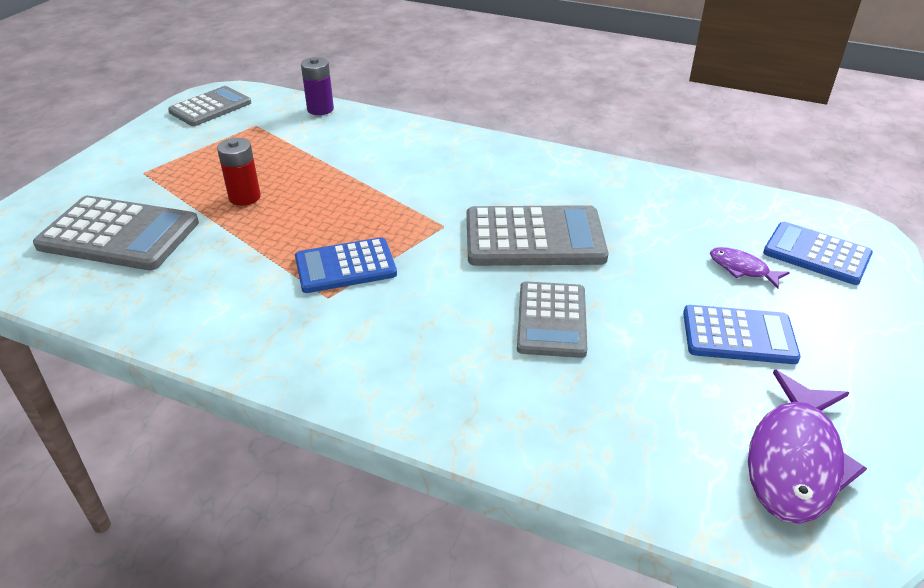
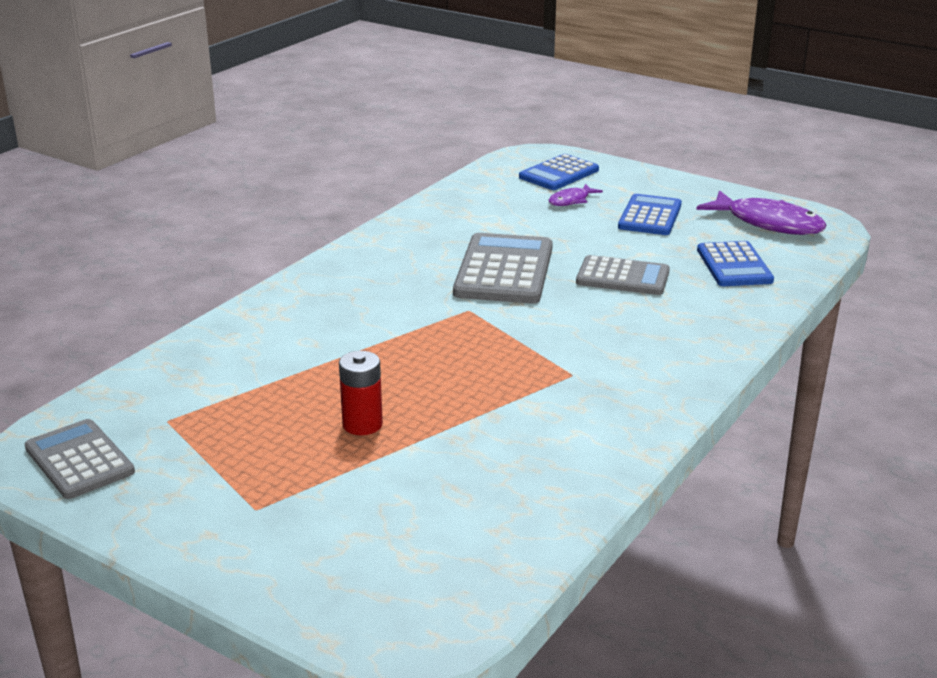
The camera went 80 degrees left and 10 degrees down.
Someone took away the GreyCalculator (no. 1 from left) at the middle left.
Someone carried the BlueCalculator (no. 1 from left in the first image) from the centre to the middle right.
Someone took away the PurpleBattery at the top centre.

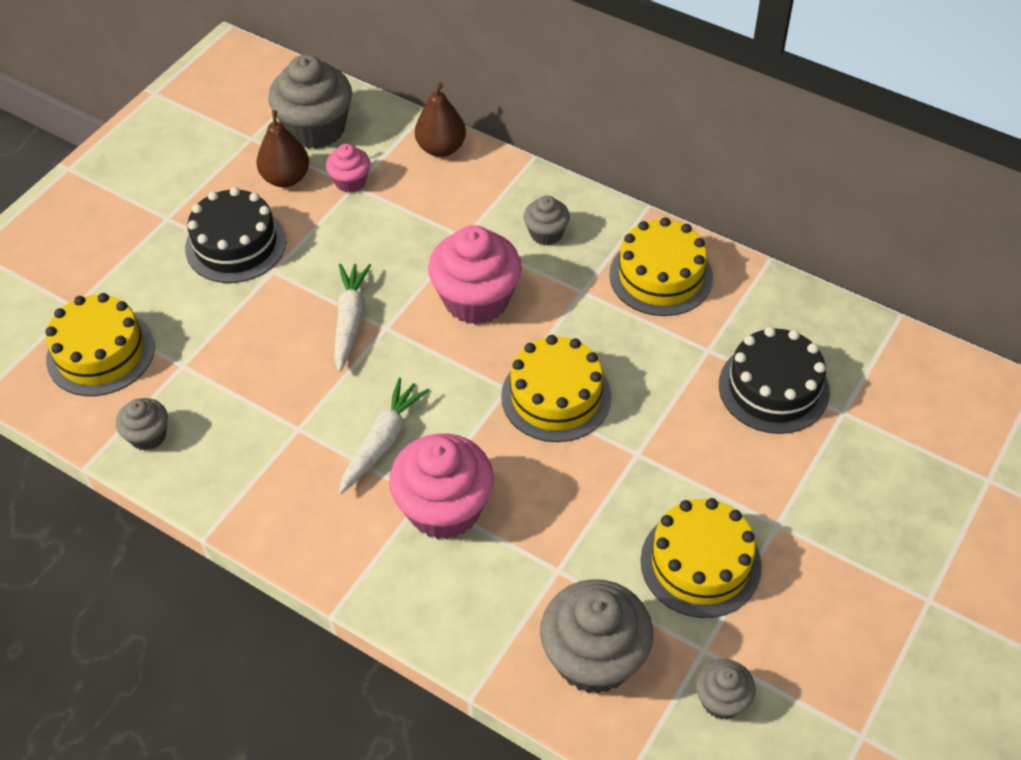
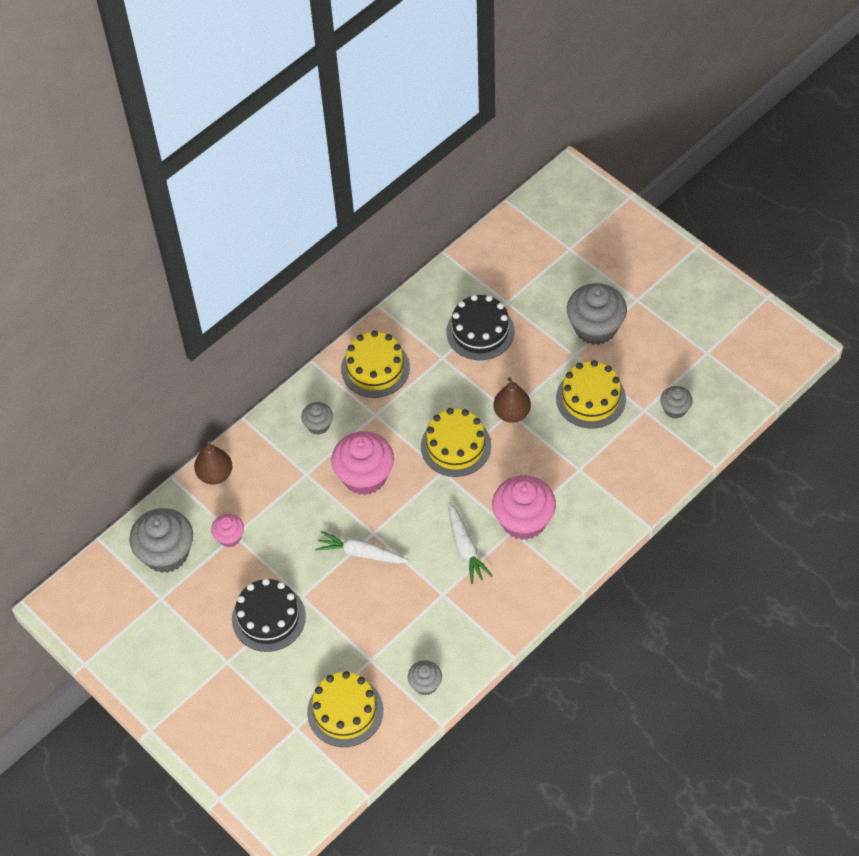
The camera went 75 degrees left and 5 degrees up.
Someone carried the BrownPear (no. 1 from left in the first image) from the top left to the centre.
Someone rotated the WhiteCarrot (no. 2 from left) at the centre by 150 degrees counterclockwise.
Someone carried the GreyCupcake (no. 4 from left) from the bottom centre to the middle right.

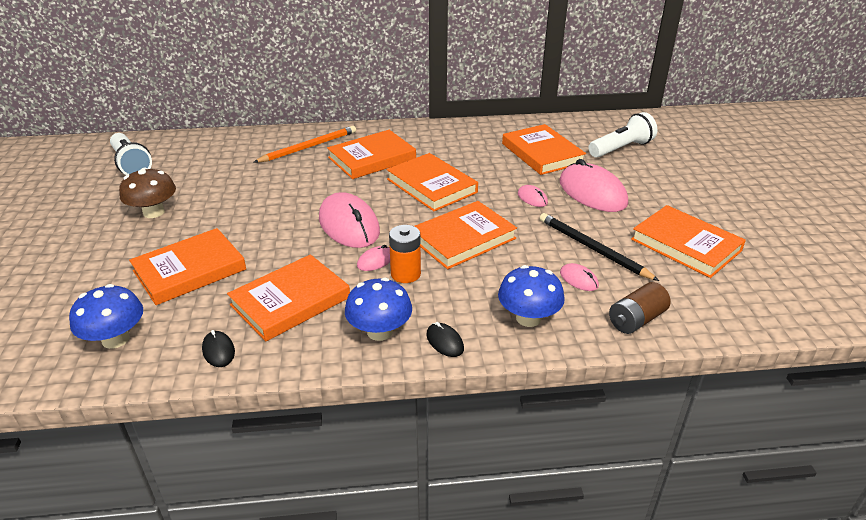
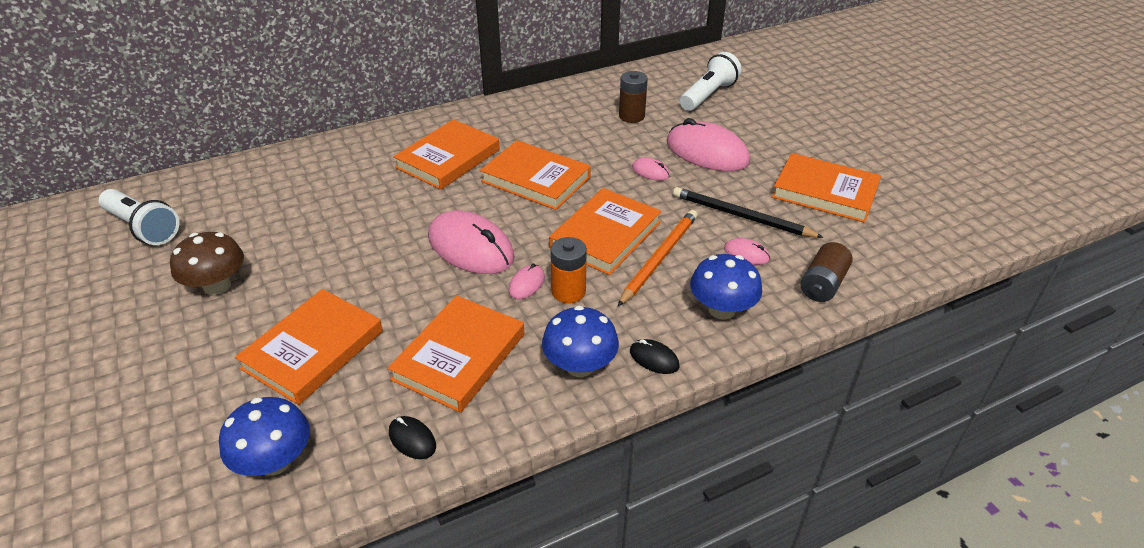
The camera went 20 degrees left and 5 degrees up.
Someone carried the OrangePencil from the top centre to the centre.
Someone swapped the OrangeBook (no. 6 from left) at the top centre for the BrownBattery (no. 1 from left) at the top centre.

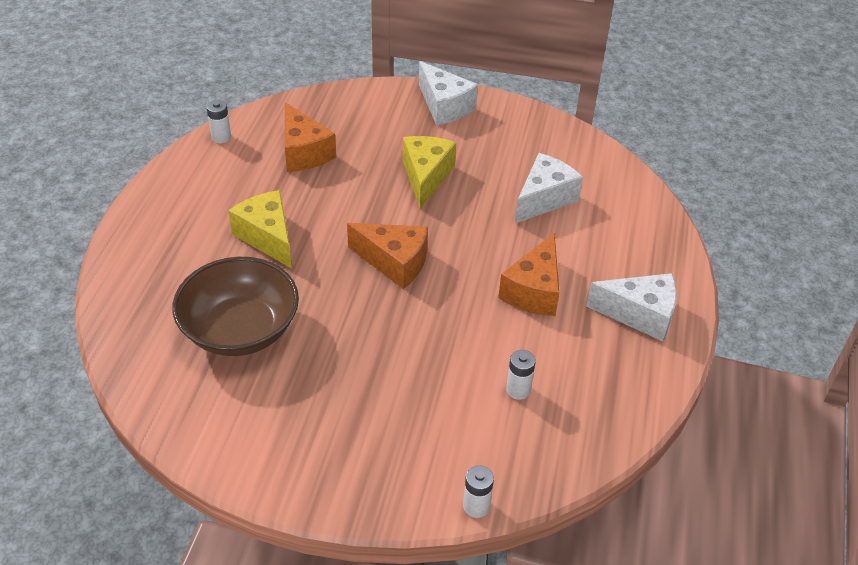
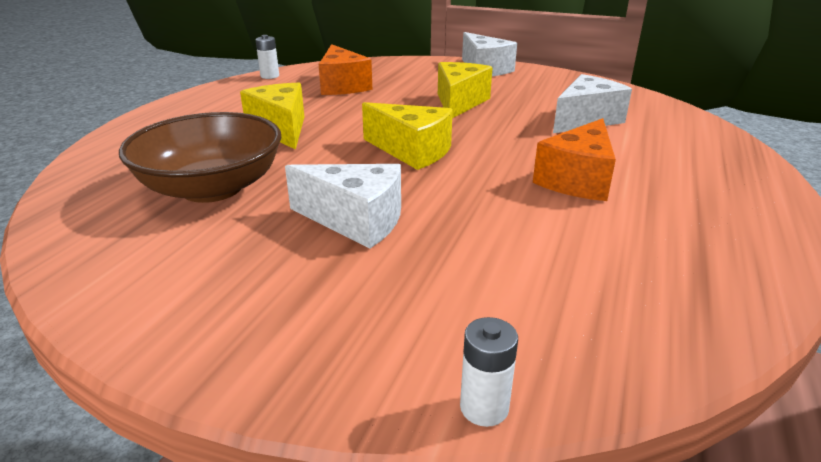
The camera went 10 degrees right and 15 degrees down.
Someone repainted the OrangeCheese (no. 2 from left) at the centre, which became the YellowCheese (no. 2 from left) at the top centre.
Someone took away the WhiteBattery (no. 3 from left) at the centre.
Someone carried the WhiteCheese (no. 3 from left in the first image) from the middle right to the centre.

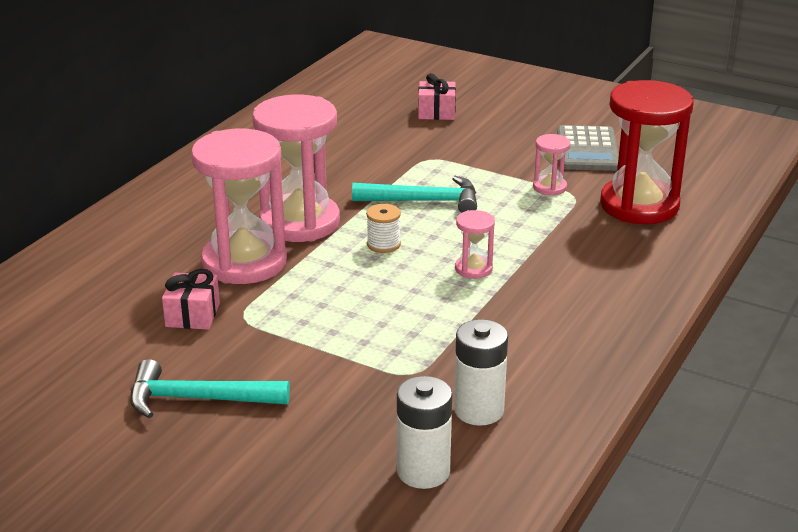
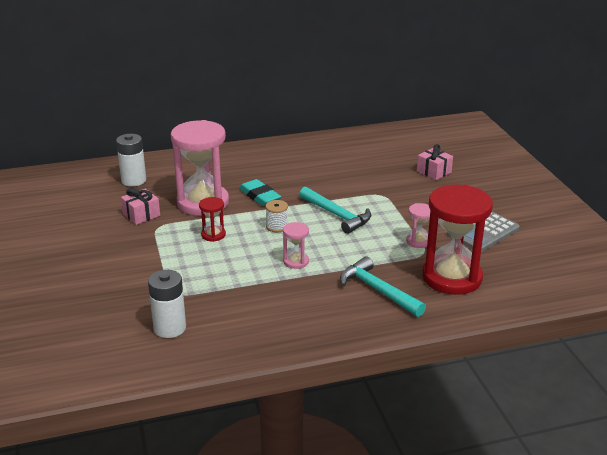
The camera went 45 degrees right and 0 degrees up.
Someone carried the TurquoiseHammer (no. 1 from left in the first image) from the bottom left to the centre.
Someone swapped the PinkHourglass (no. 2 from left) at the top centre for the TurquoiseEraser at the centre.
Someone carried the WhiteBattery (no. 1 from left) from the bottom centre to the middle left.
Someone put down the RedHourglass (no. 1 from left) at the centre.

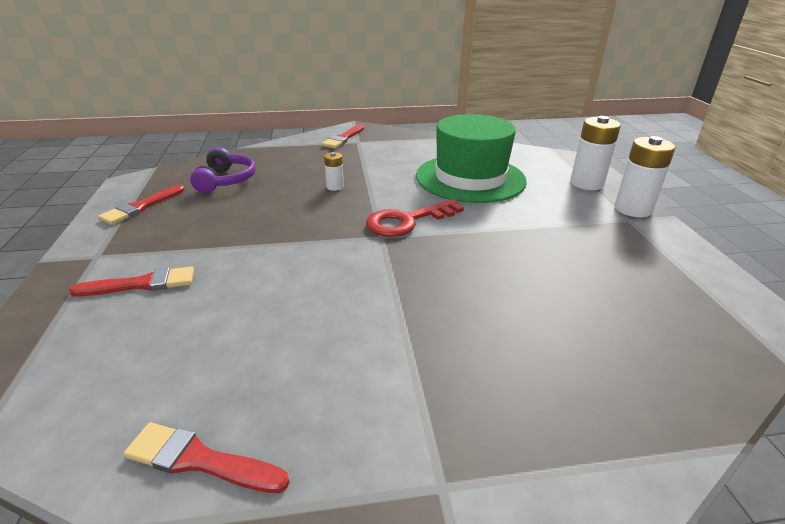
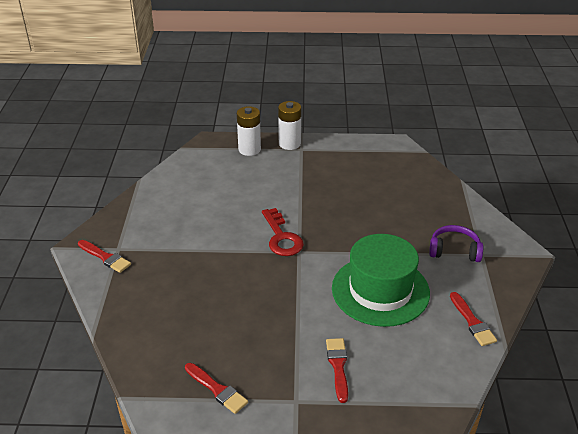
The camera went 80 degrees left and 5 degrees up.
Someone rotated the RedBrush (no. 3 from left in the first image) at the bottom left by 45 degrees counterclockwise.
Someone carried the PurpleHeadphones from the top left to the middle right.
Someone took away the WhiteBattery (no. 1 from left) at the top centre.
Someone carried the GreenHat from the top centre to the centre.

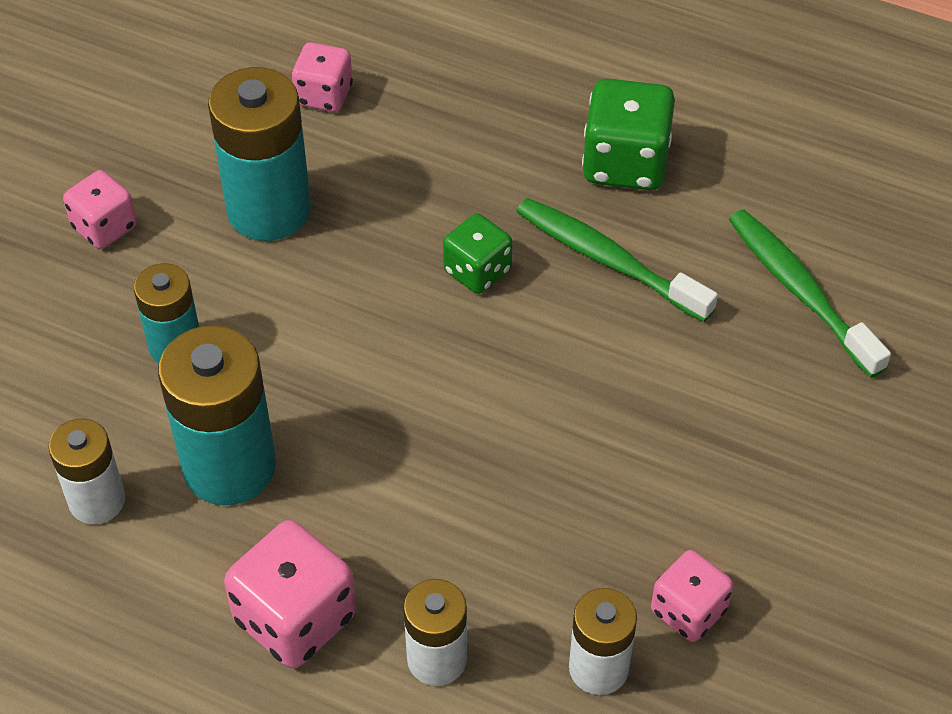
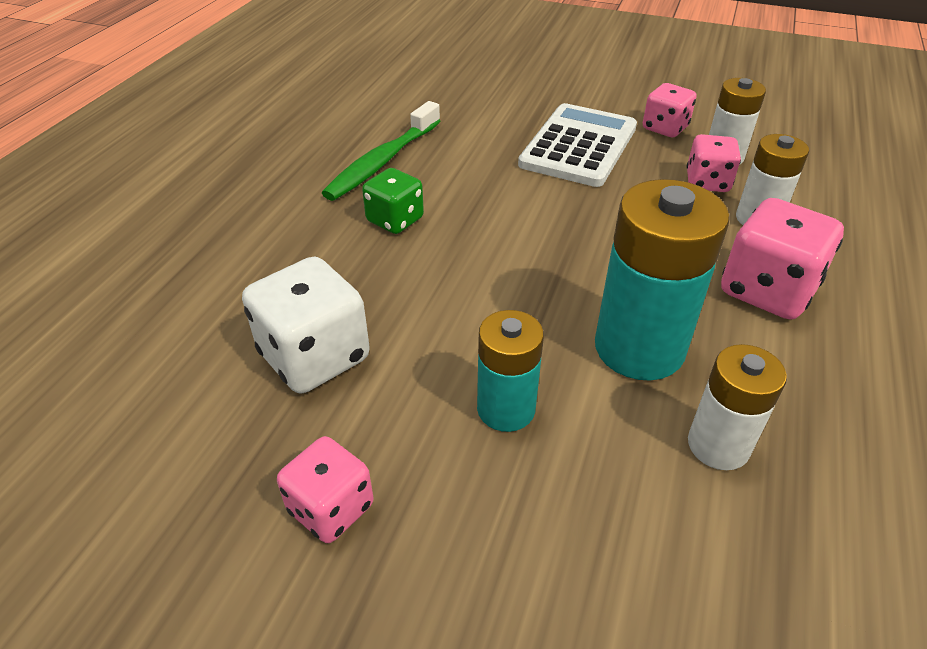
The camera went 95 degrees left and 10 degrees down.
Someone swapped the TurquoiseBattery (no. 3 from left) at the top left for the WhiteDice at the middle left.
Someone carried the PinkDice (no. 3 from left) from the top centre to the top right.
Someone took away the GreenDice (no. 2 from left) at the top centre.
Someone took away the GreenToothbrush (no. 2 from left) at the middle right.
Someone put down the WhiteCalculator at the top centre.

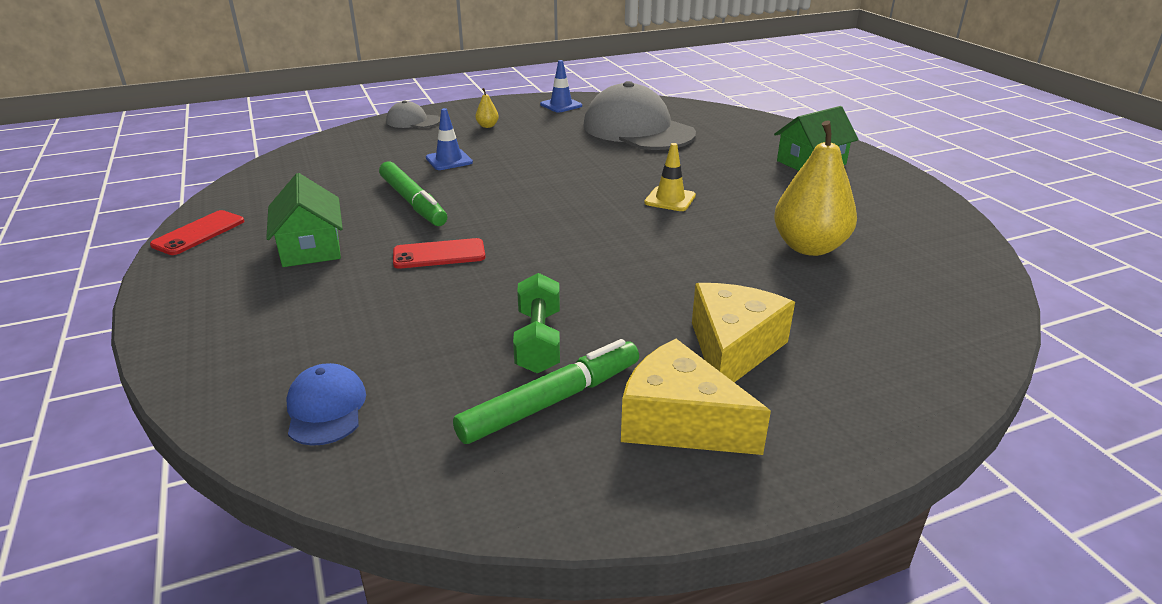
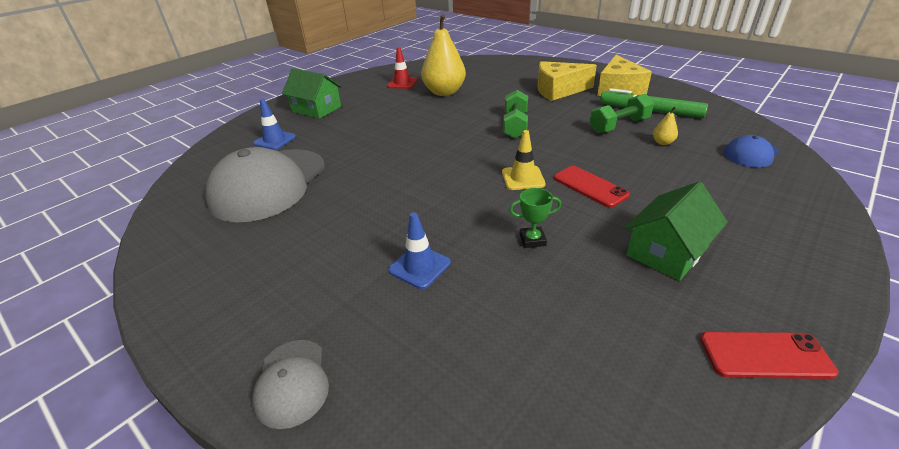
The camera went 115 degrees left and 5 degrees up.
Someone swapped the GreenMarker (no. 1 from left) at the top centre for the GreenTrophy at the centre.
Someone carried the YellowPear (no. 1 from left in the first image) from the top centre to the top right.
Someone carried the BlueTrafficCone (no. 2 from left in the first image) from the top centre to the top left.
Someone carried the YellowTrafficCone from the top centre to the centre.
Someone put down the RedTrafficCone at the top centre.
Someone put down the GreenDumbbell (no. 1 from left) at the top centre.

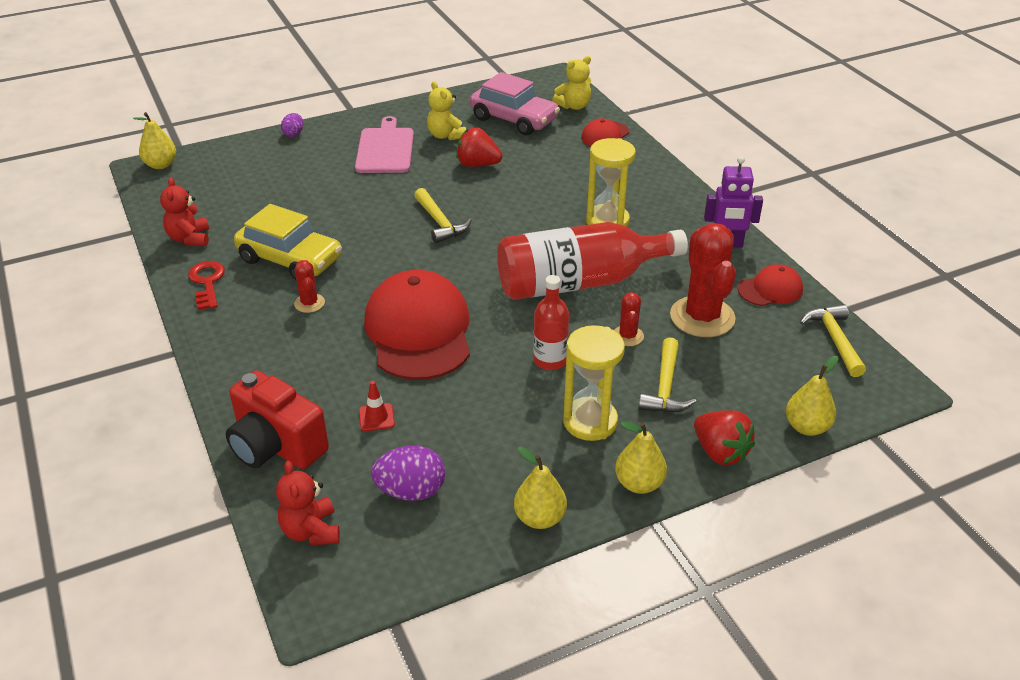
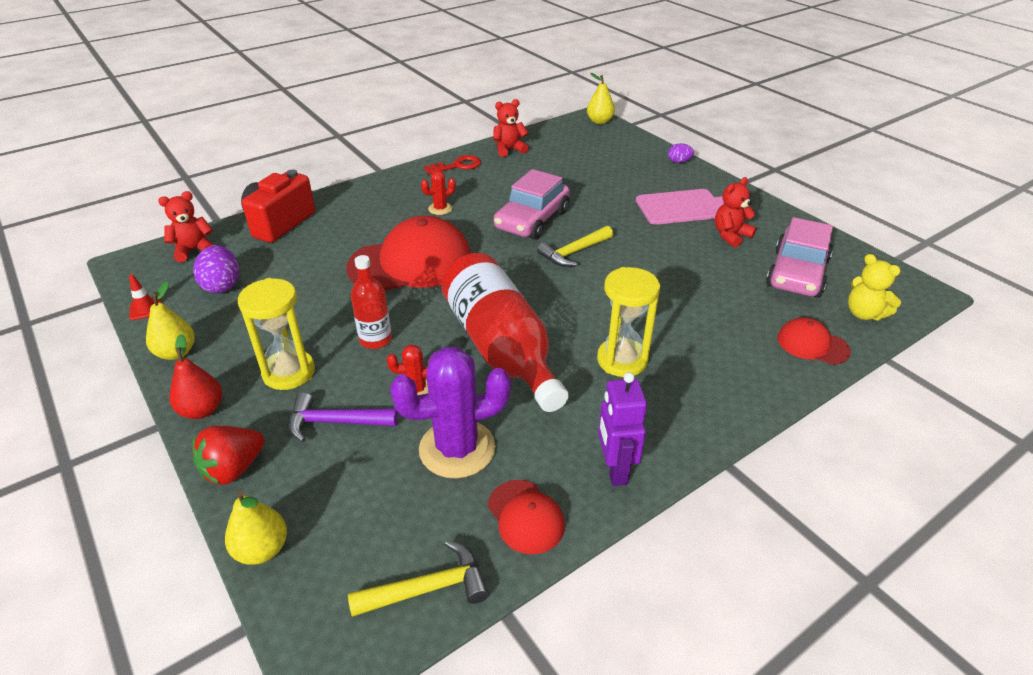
The camera went 80 degrees right and 0 degrees up.
Someone took away the YellowCar at the middle left.
Someone carried the RedTrafficCone from the centre to the middle left.
Someone repainted the YellowTeddyBear (no. 1 from left) at the top centre, which became the RedTeddyBear (no. 3 from left) at the top right.
Someone took away the RedStrawberry (no. 1 from left) at the top centre.
Someone repainted the YellowPear (no. 3 from left) at the bottom centre, which became the RedPear at the middle left.
Someone repainted the YellowHammer (no. 2 from left) at the centre, which became the PurpleHammer at the middle left.
Someone repainted the RedCactus (no. 3 from left) at the middle right, which became the PurpleCactus at the centre.
Someone put down the PinkCar (no. 1 from left) at the top centre.

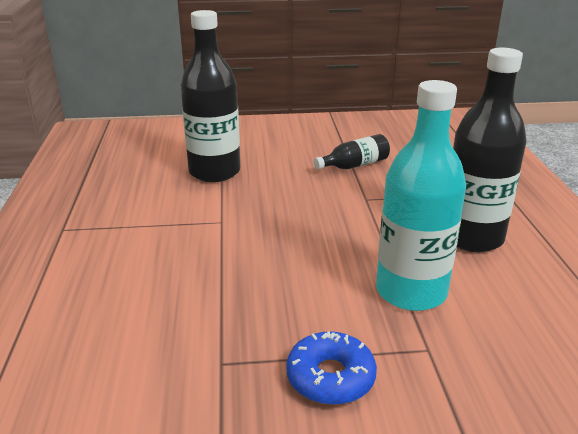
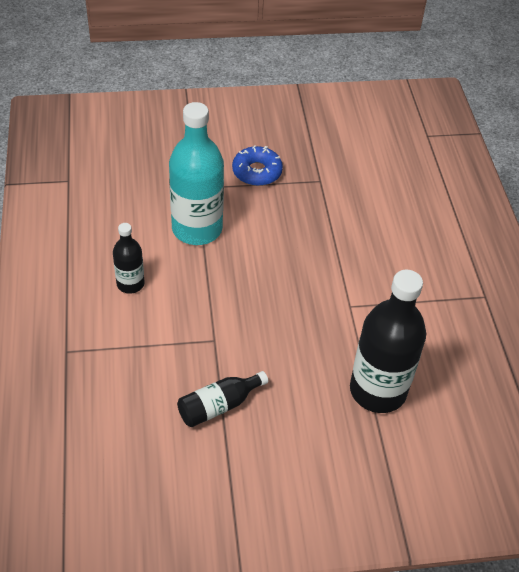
The camera went 175 degrees right and 20 degrees up.
Someone scaled the BlackBottle (no. 3 from left in the first image) at the middle right by 0.52.

